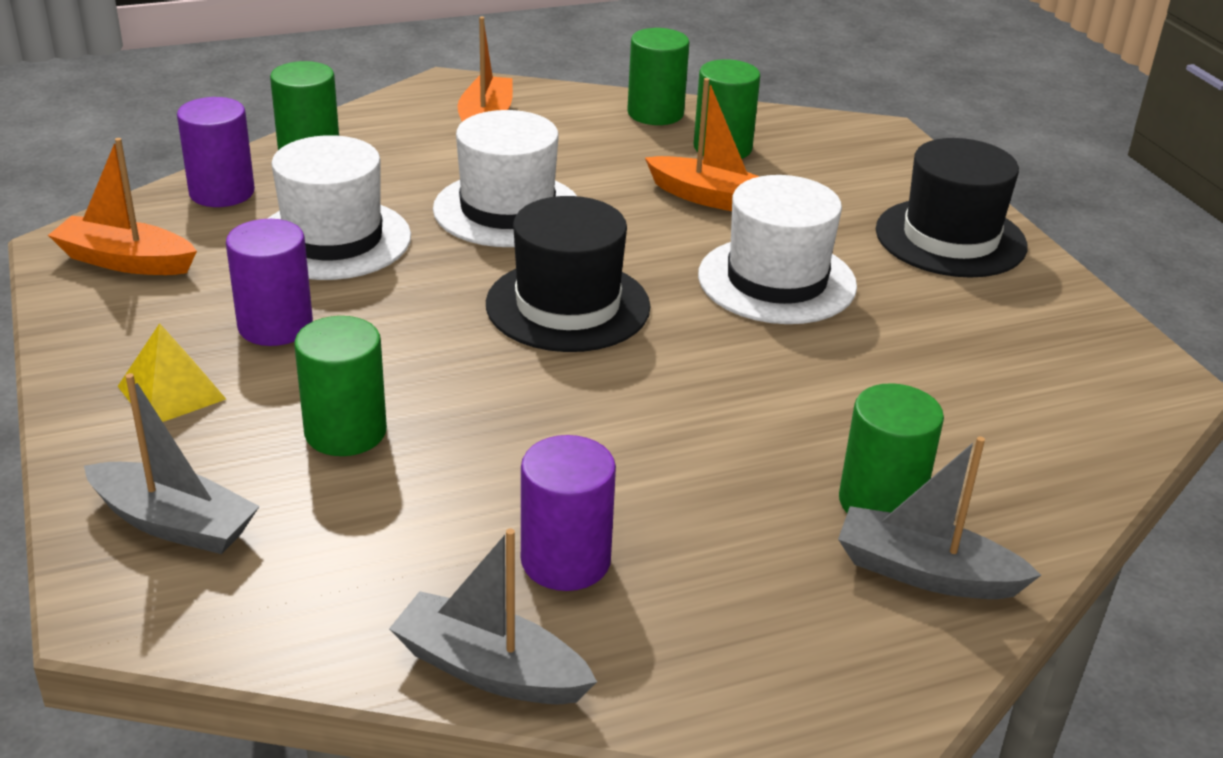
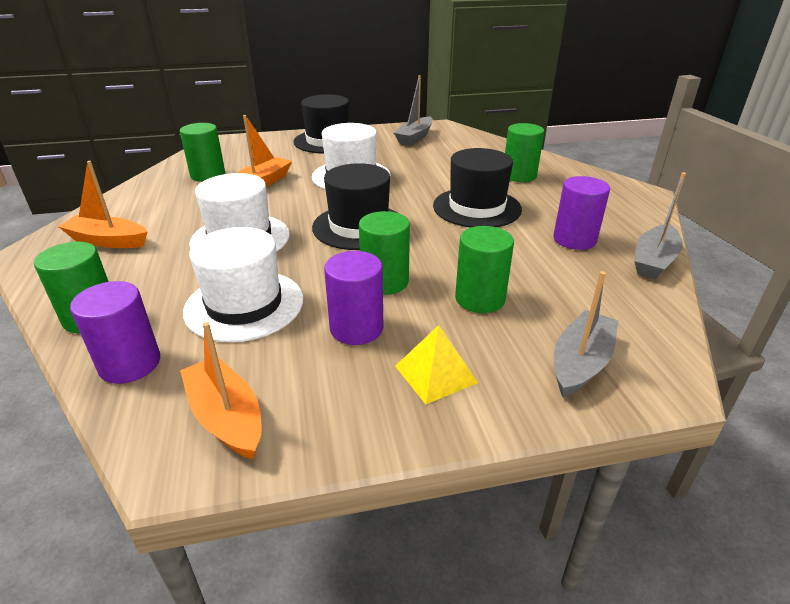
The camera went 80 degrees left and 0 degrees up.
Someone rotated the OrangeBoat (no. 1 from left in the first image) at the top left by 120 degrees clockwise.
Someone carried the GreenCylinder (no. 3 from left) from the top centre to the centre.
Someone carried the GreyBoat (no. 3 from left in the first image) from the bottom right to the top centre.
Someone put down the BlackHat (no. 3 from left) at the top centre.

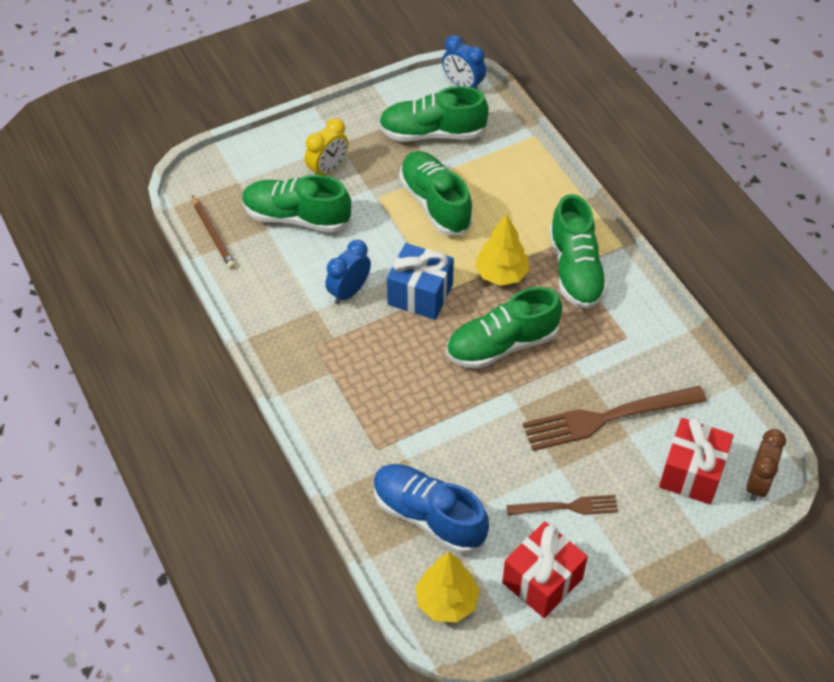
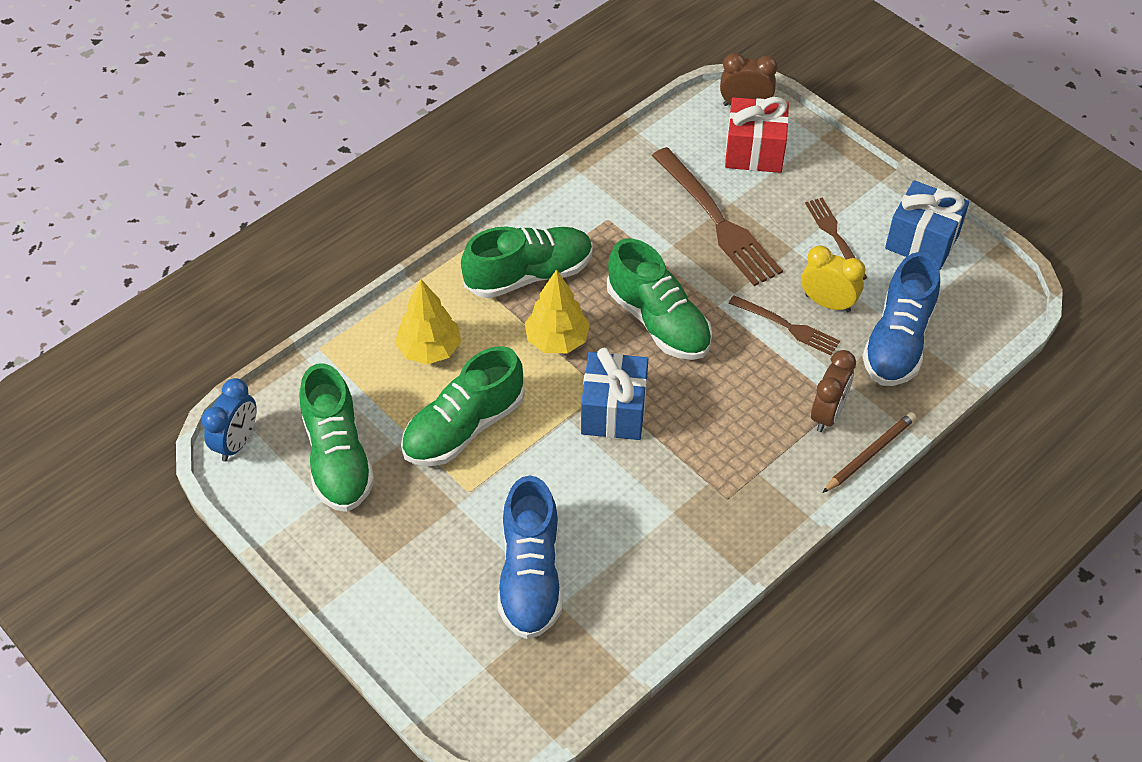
The camera went 105 degrees left and 0 degrees up.
Someone carried the BrownPencil from the middle left to the middle right.
Someone repainted the GreenShoe (no. 1 from left) at the top centre, which became the BlueShoe (no. 1 from left) at the bottom centre.
Someone carried the YellowClock from the top centre to the middle right.
Someone took away the BlueClock (no. 1 from left) at the centre.
Someone carried the YellowTree (no. 1 from left) from the bottom centre to the centre.
Someone repainted the RedGift (no. 1 from left) at the bottom centre, which became the BlueGift (no. 2 from left) at the top right.
Someone put down the BrownFork (no. 2 from left) at the middle right.
Someone put down the BrownClock (no. 2 from left) at the middle right.

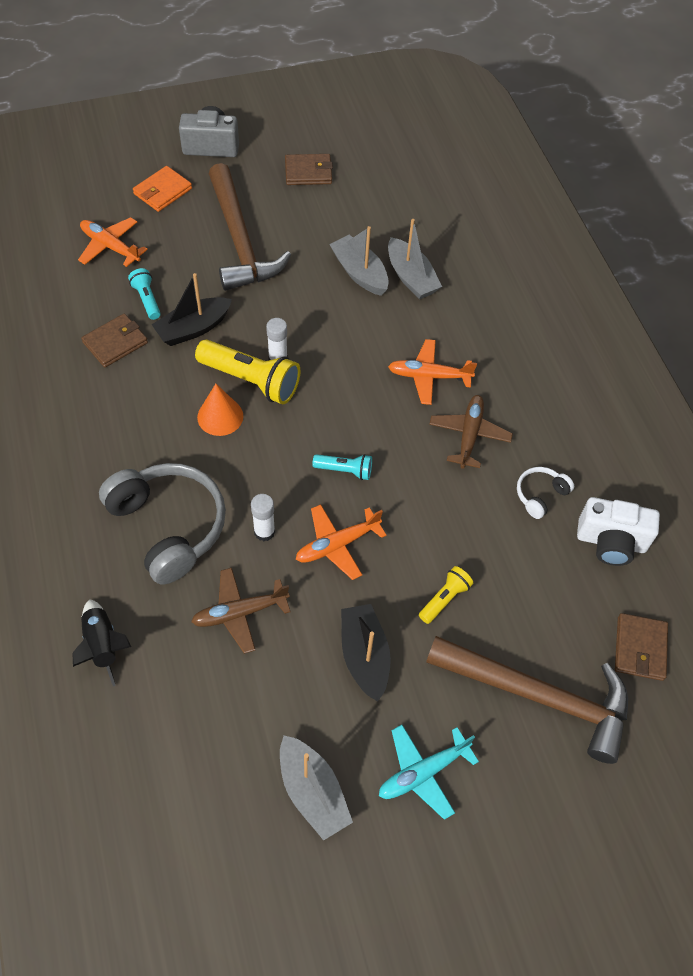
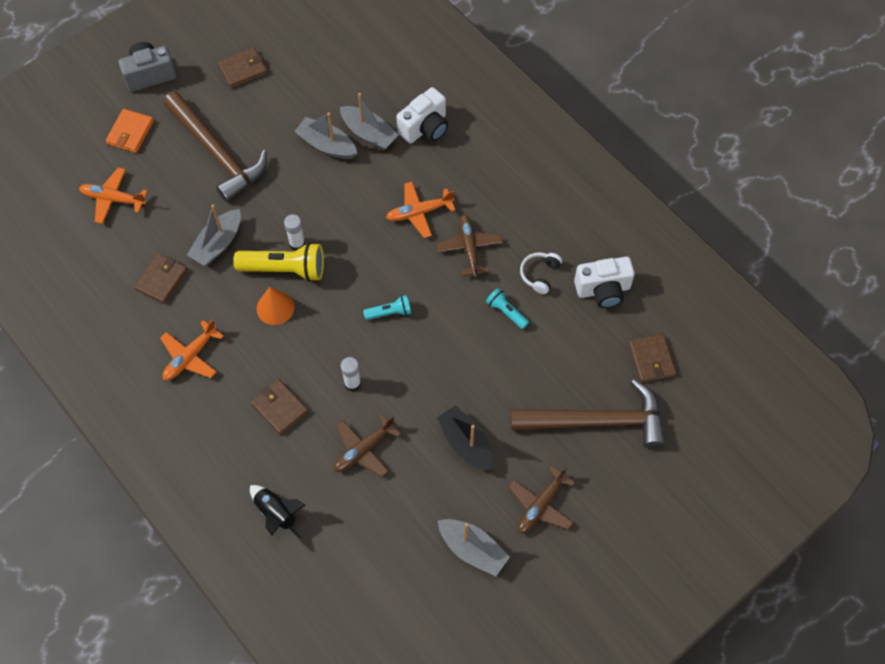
The camera went 20 degrees left and 5 degrees up.
Someone swapped the GreyHeadphones at the middle left for the BrownWallet (no. 3 from left) at the middle left.
Someone carried the TurquoiseFlashlight (no. 1 from left in the first image) from the top left to the centre.
Someone repainted the BlackBoat (no. 1 from left) at the top left, which became the GreyBoat (no. 1 from left) at the middle left.
Someone carried the OrangePlane (no. 2 from left) from the centre to the middle left.
Someone repainted the TurquoisePlane at the bottom centre, which became the BrownPlane (no. 3 from left) at the bottom centre.
Someone took away the YellowFlashlight (no. 2 from left) at the centre.
Someone put down the WhiteCamera (no. 1 from left) at the top centre.

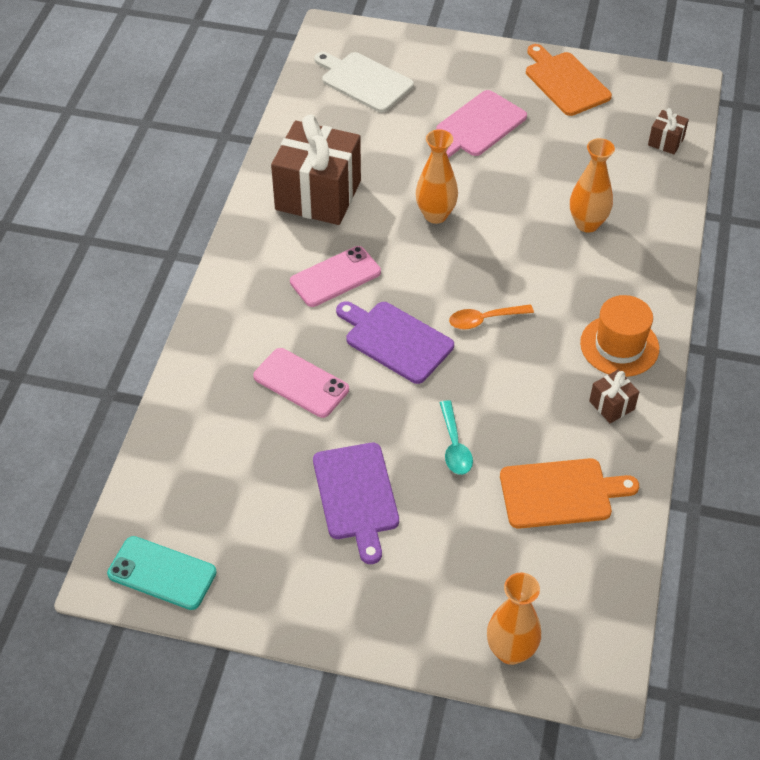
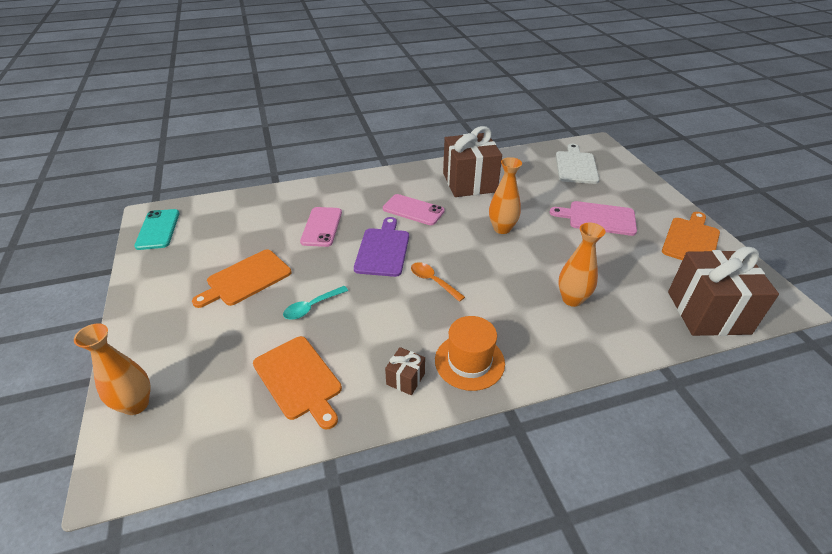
The camera went 60 degrees right and 10 degrees down.
Someone repainted the PurpleCuttingBoard (no. 1 from left) at the centre, which became the OrangeCuttingBoard (no. 1 from left) at the middle left.
Someone scaled the BrownGift (no. 3 from left) at the top right by 2.33.

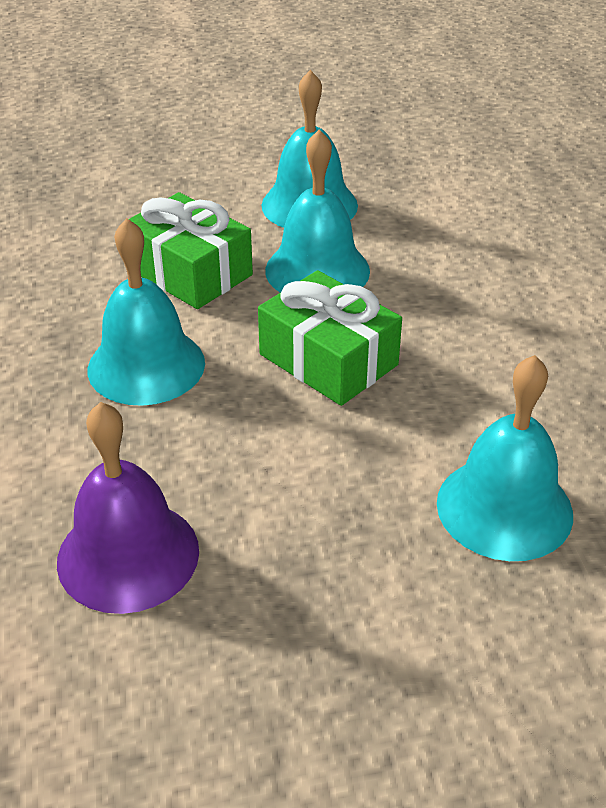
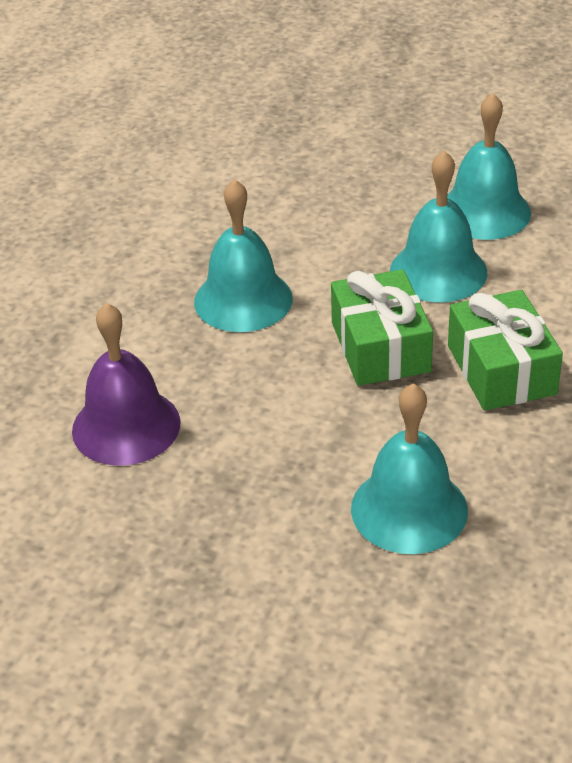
The camera went 35 degrees right and 0 degrees up.
Someone carried the GreenGift (no. 1 from left in the first image) from the top left to the middle right.

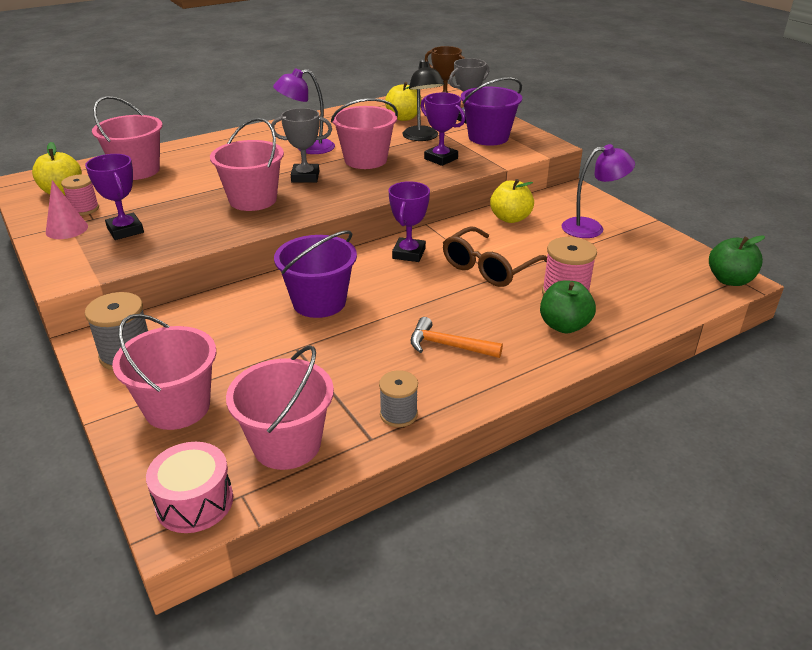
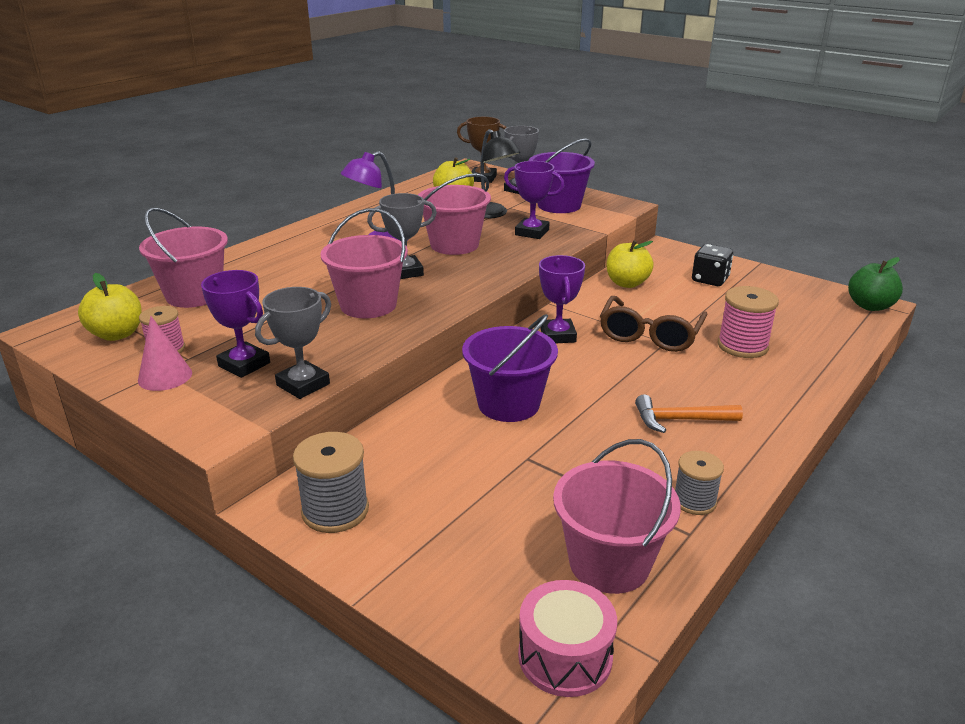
The camera went 20 degrees left and 5 degrees down.
Someone took away the PinkBucket (no. 2 from left) at the middle left.
Someone took away the GreenApple (no. 1 from left) at the middle right.
Someone swapped the PurpleLamp (no. 2 from left) at the top right for the BlackDice at the middle right.
Someone put down the GreyTrophy (no. 1 from left) at the middle left.

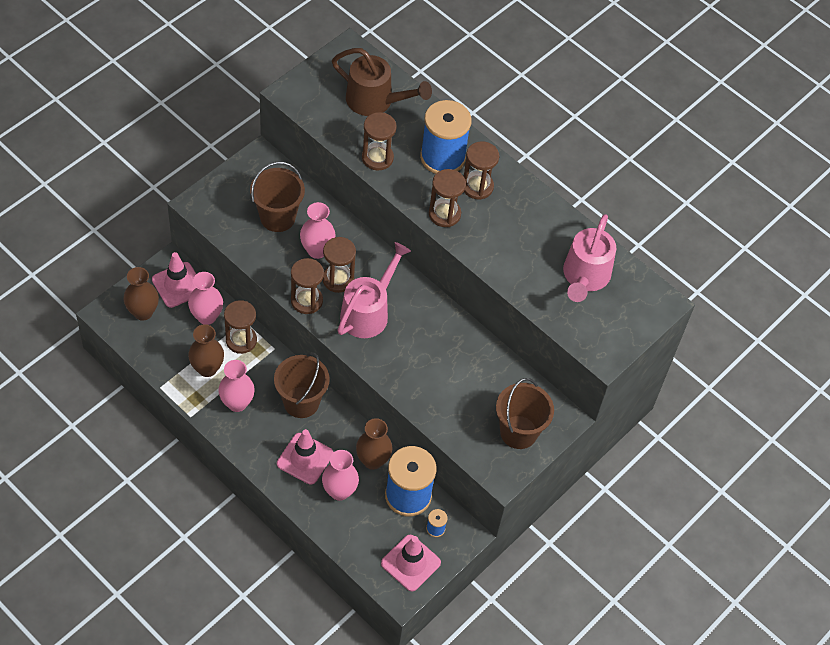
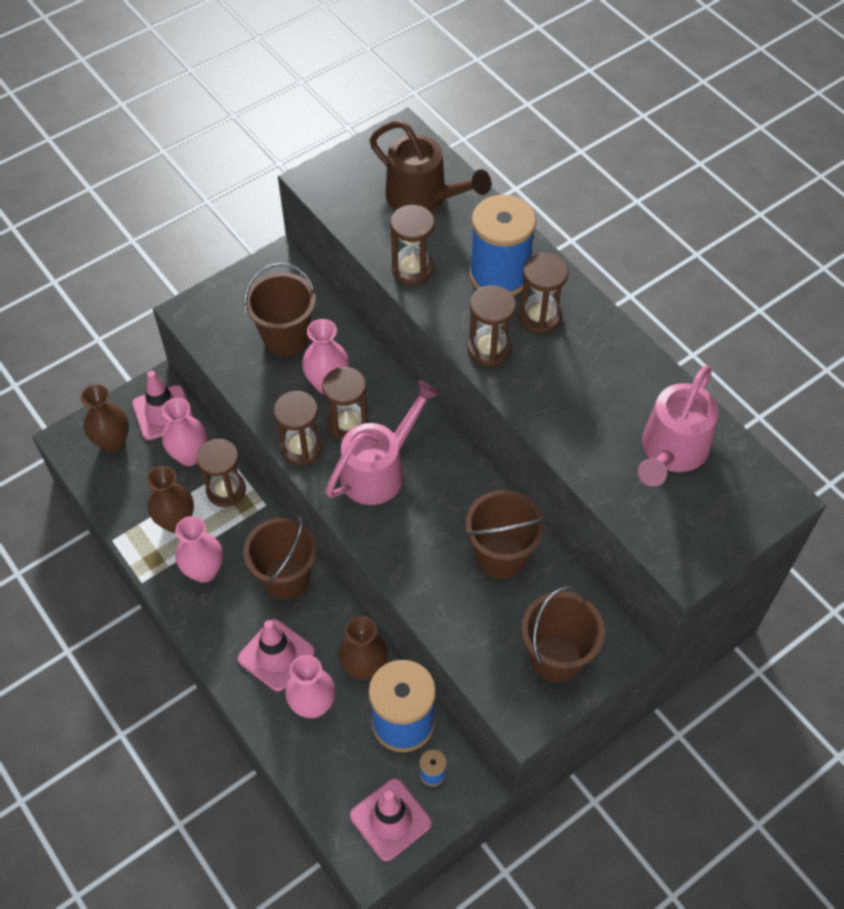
The camera went 15 degrees right and 0 degrees up.
Someone put down the BrownBucket (no. 3 from left) at the centre.

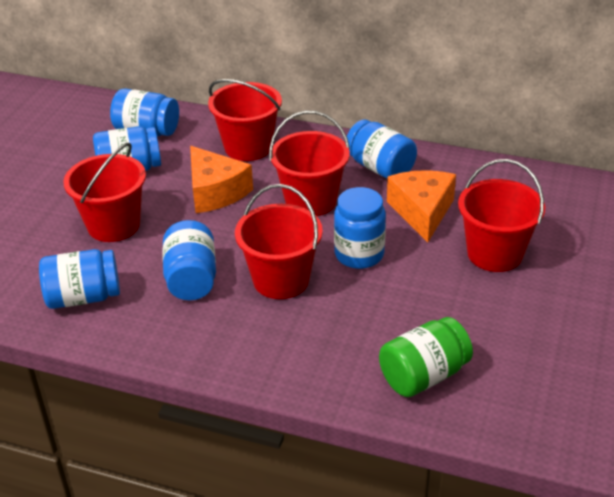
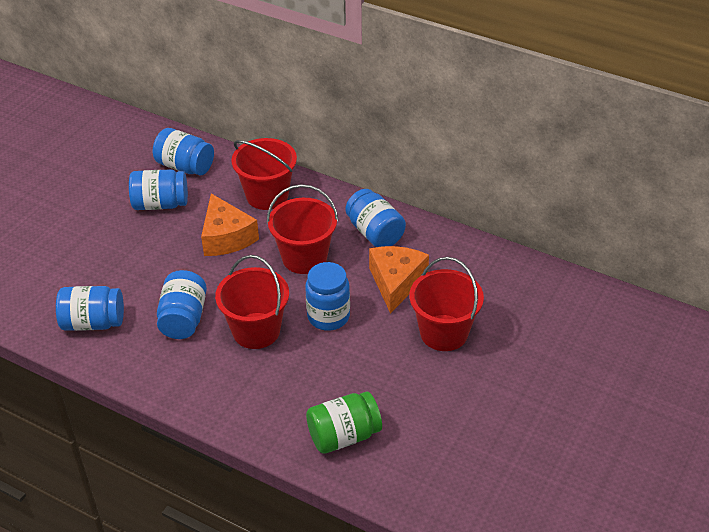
The camera went 10 degrees right and 5 degrees up.
Someone took away the RedBucket (no. 1 from left) at the middle left.

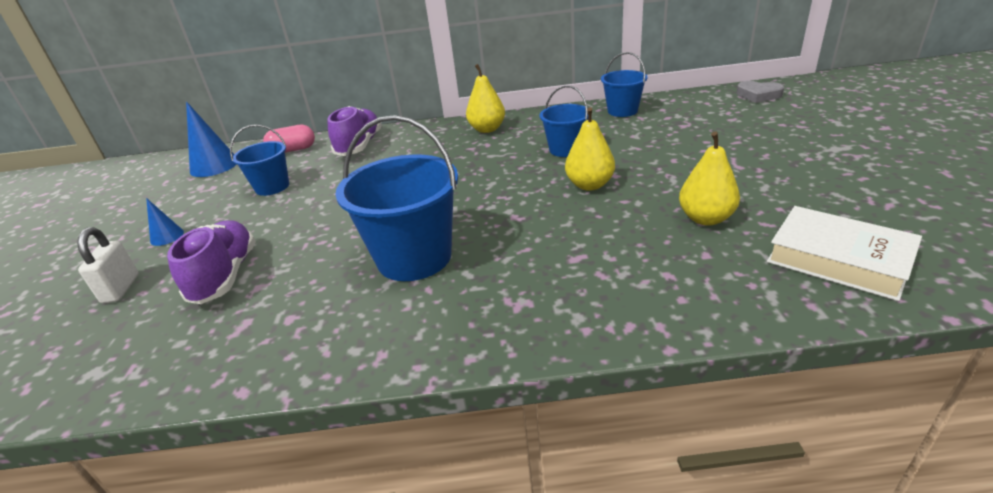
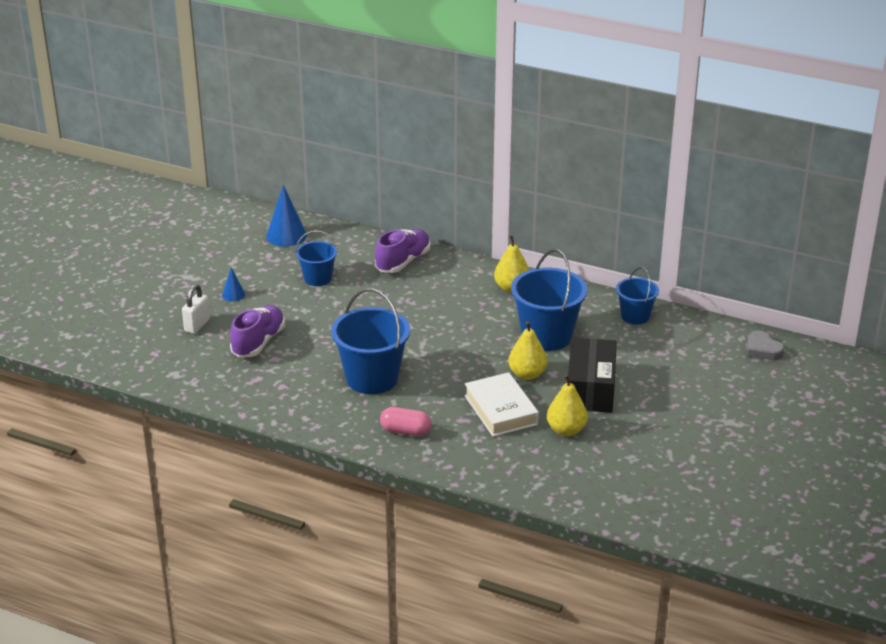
The camera went 25 degrees right and 0 degrees up.
Someone carried the PinkCapsule from the top left to the centre.
Someone scaled the BlueBucket (no. 3 from left) at the top centre by 1.73.
Someone carried the WhiteBook from the middle right to the centre.
Someone put down the BlackBox at the middle right.

